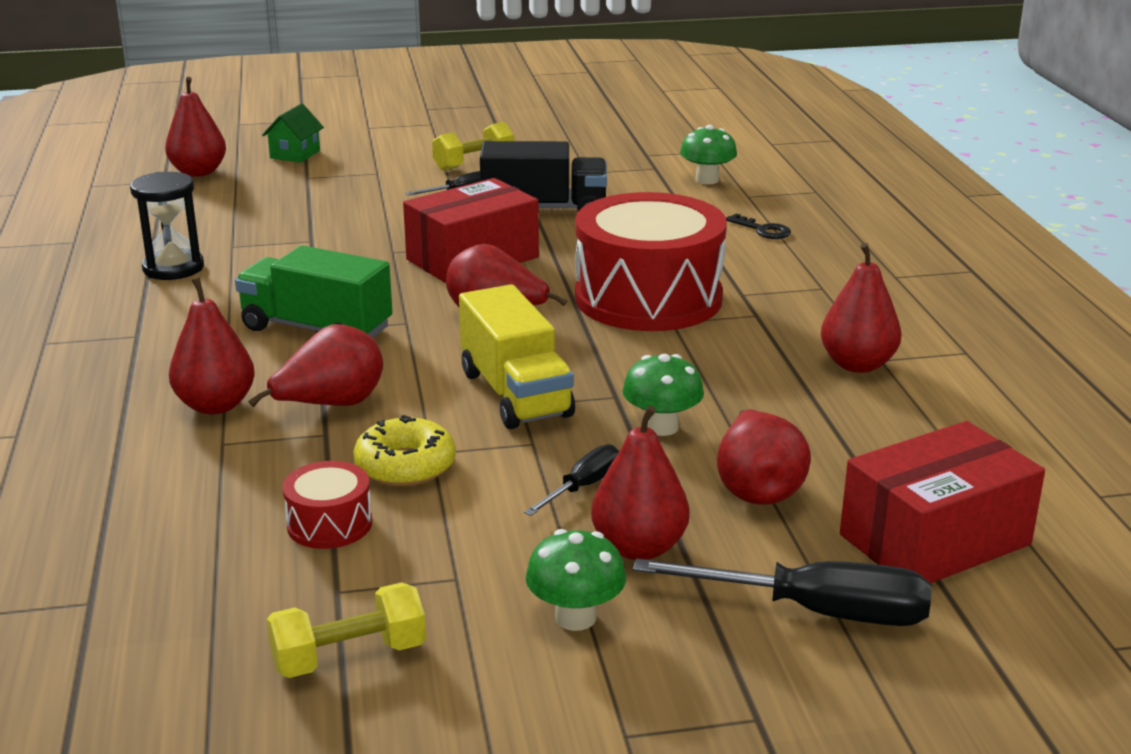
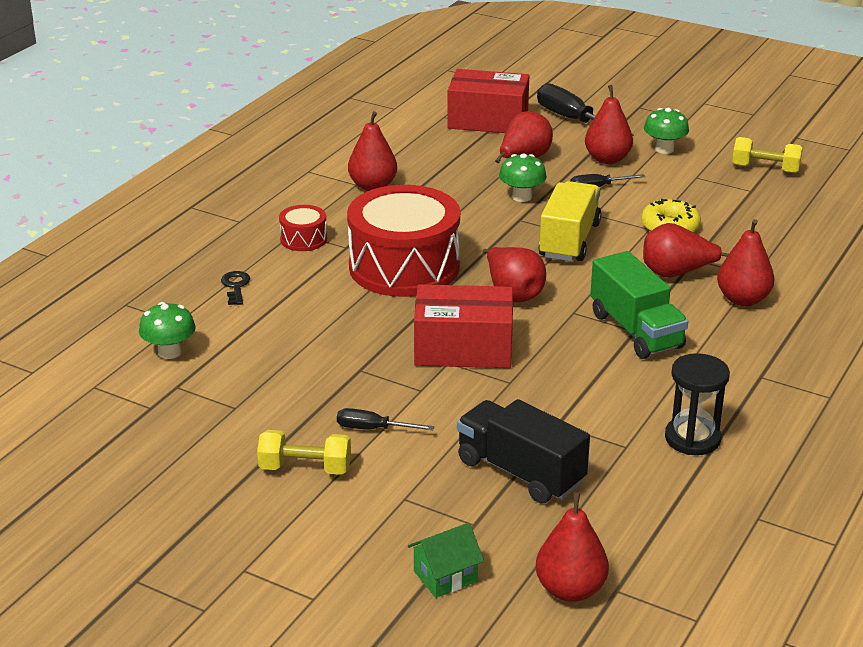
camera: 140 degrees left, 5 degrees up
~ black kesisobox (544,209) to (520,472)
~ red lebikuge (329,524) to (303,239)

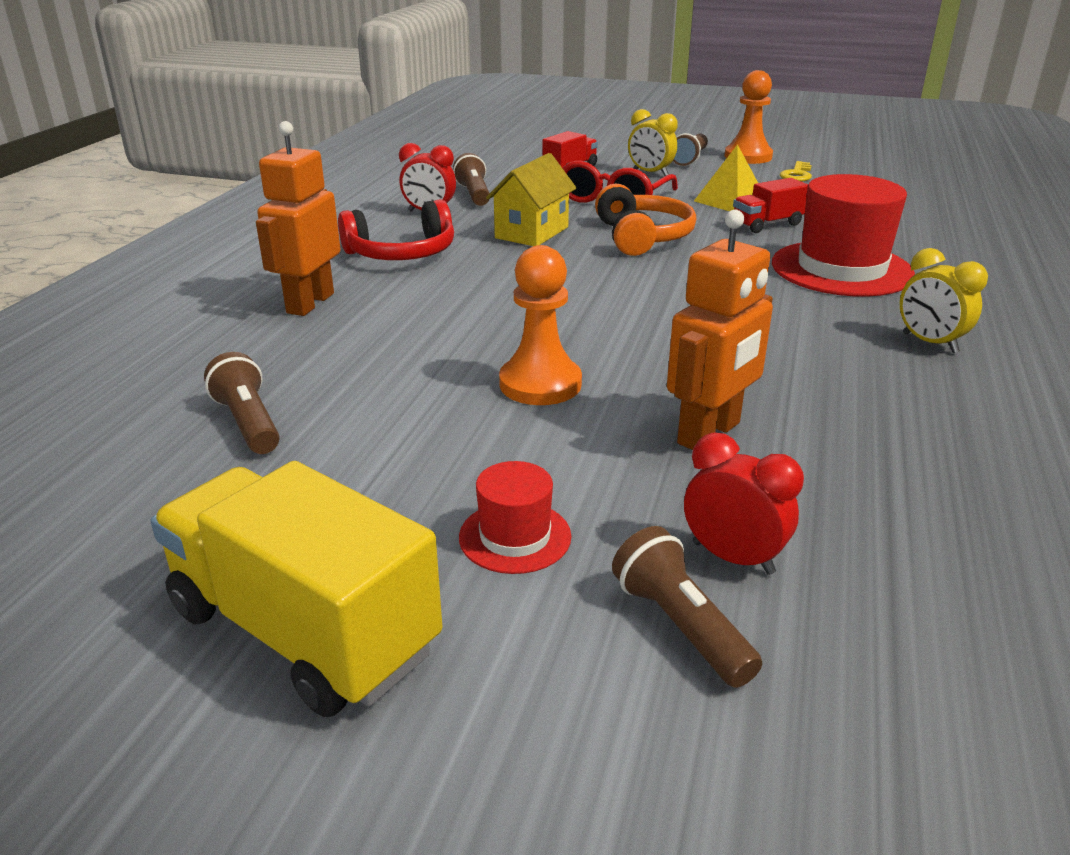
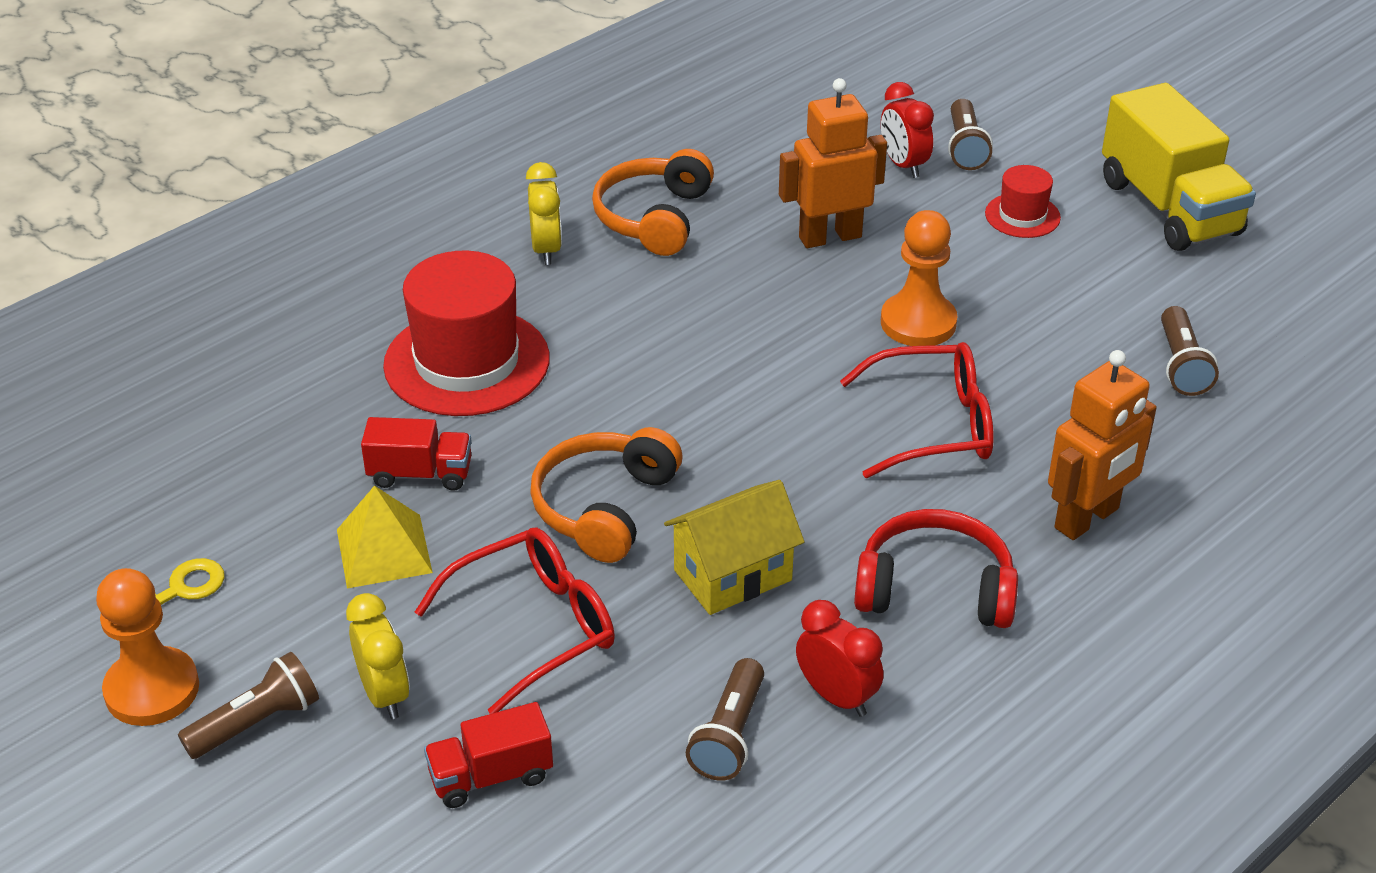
camera: 150 degrees left, 10 degrees up
+ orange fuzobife (653,218)
+ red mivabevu (934,425)

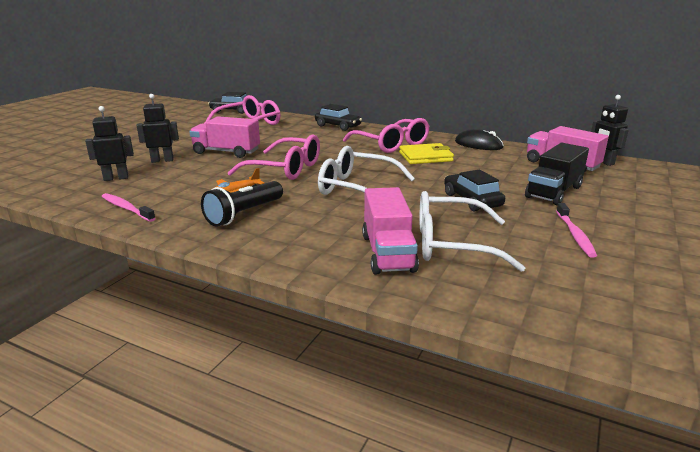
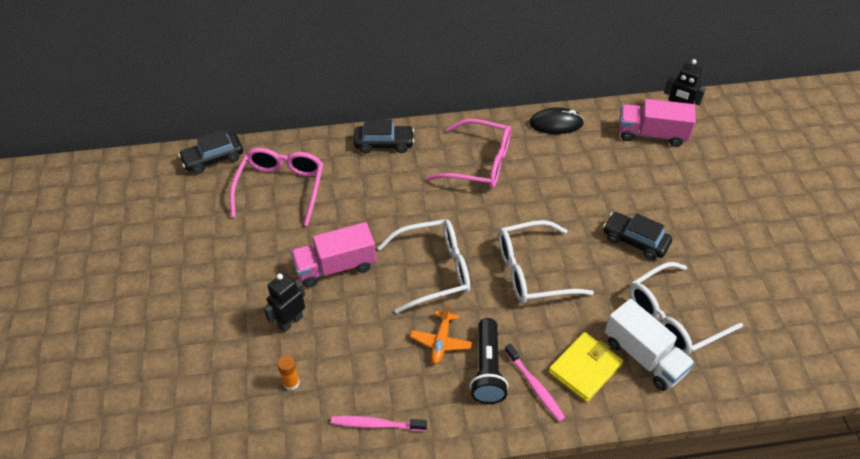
camera: 35 degrees left, 25 degrees up
~ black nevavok (116,178) to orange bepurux (291,383)
~ pink mivabevu (285,169) to white mivabevu (434,270)
~ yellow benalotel (425,157) to (585,368)
- black kesisobox (554,192)
~ pink kesisobox (388,253) to white kesisobox (644,356)
~ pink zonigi (575,235) to (535,386)

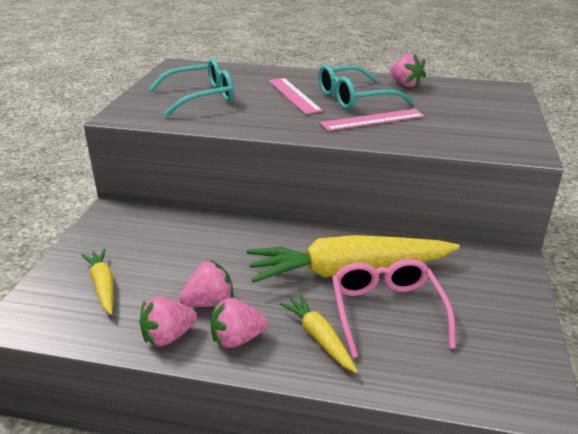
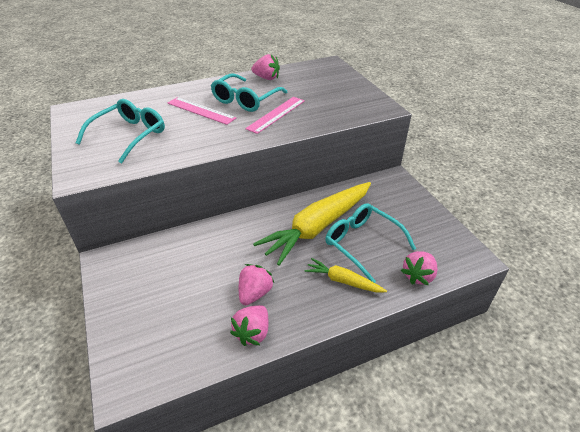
camera: 35 degrees left, 10 degrees up
- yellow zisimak (103,286)
~ pink mivabevu (386,311) to turquoise mivabevu (362,243)
~ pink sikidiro (237,339) to (418,276)

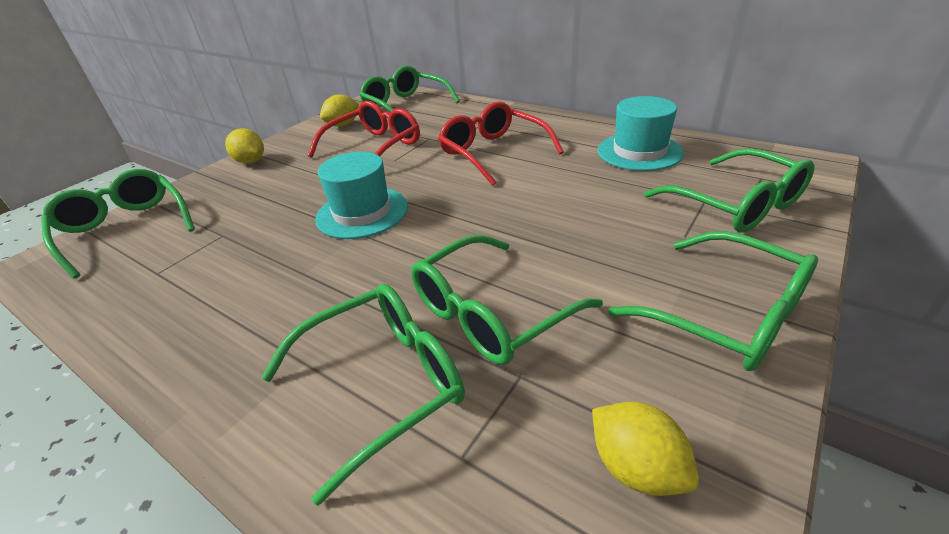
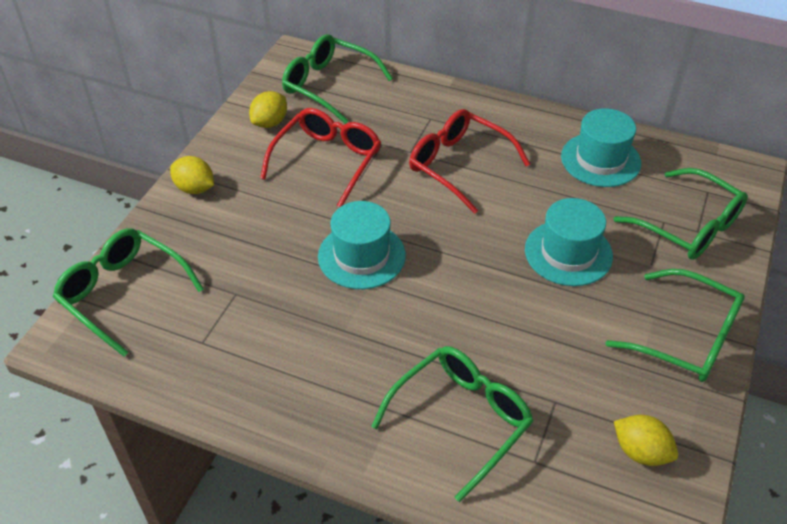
camera: 15 degrees left, 10 degrees up
- green mivabevu (491,313)
+ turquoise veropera (568,253)

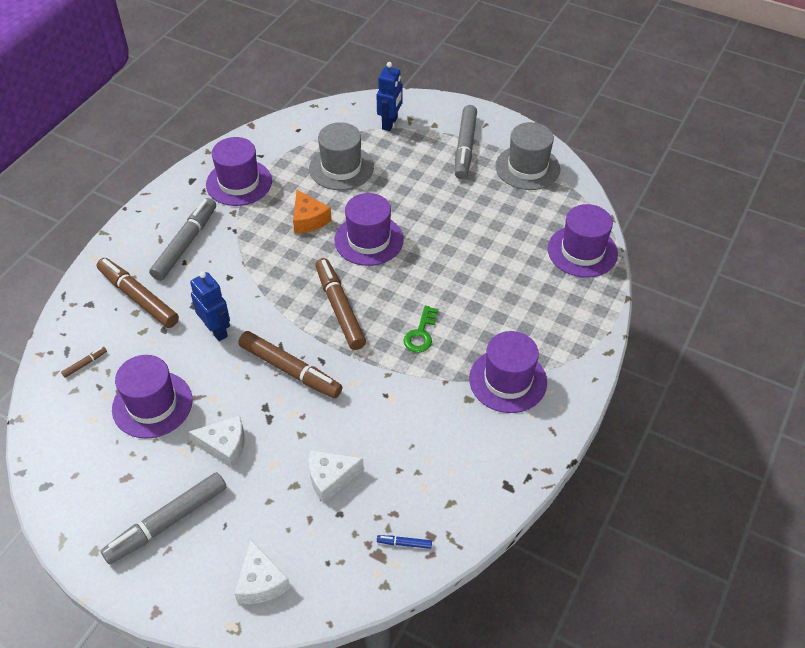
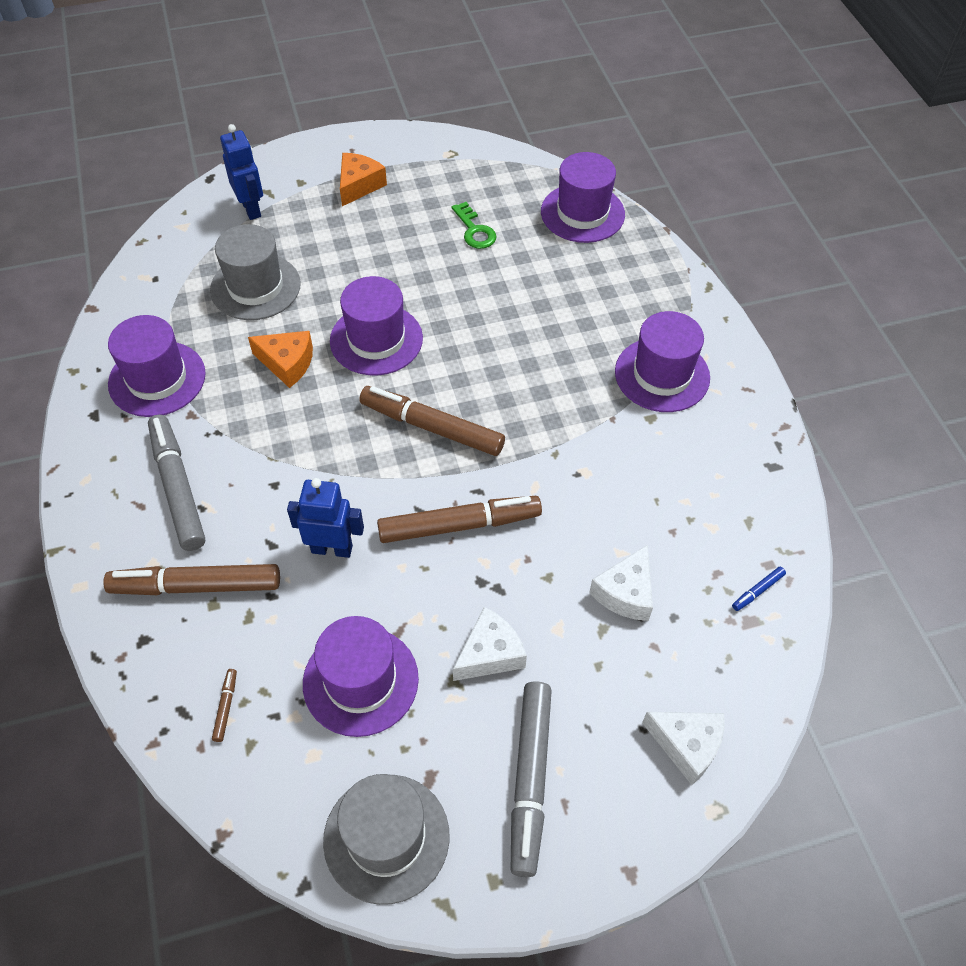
camera: 45 degrees left, 5 degrees up
~ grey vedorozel (465,147) to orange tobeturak (359,185)
~ grey veropera (527,167) to (386,838)
~ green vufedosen (420,334) to (475,231)

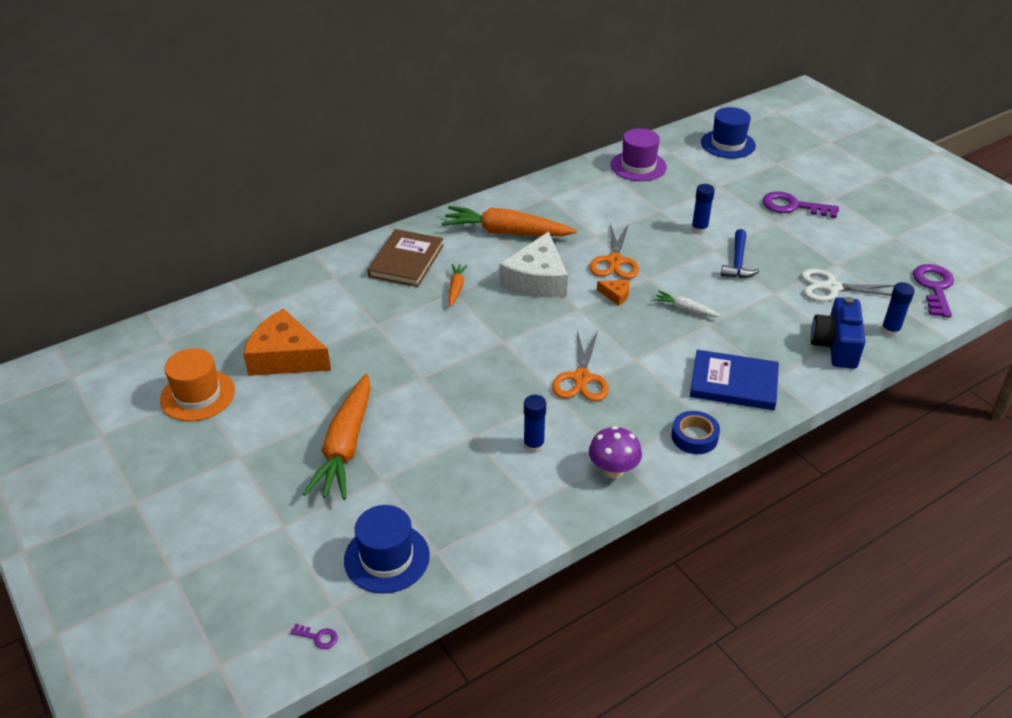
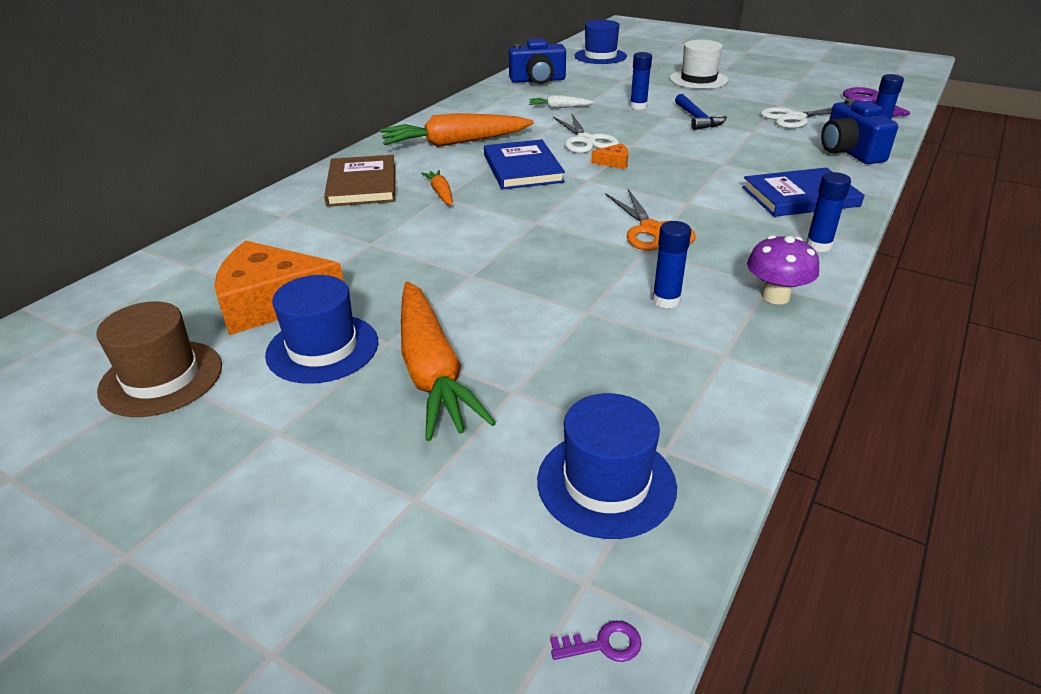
camera: 25 degrees left, 5 degrees down
~ purple veropera (638,166) to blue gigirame (537,80)
~ purple vufedosen (792,206) to white veropera (698,80)
~ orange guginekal (615,261) to white guginekal (586,140)
~ white tobeturak (537,279) to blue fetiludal (522,168)
~ white zisimak (685,309) to (559,107)
~ orange veropera (197,395) to brown veropera (161,378)
~ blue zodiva (694,437) to blue bepurux (818,245)
+ blue veropera (322,348)

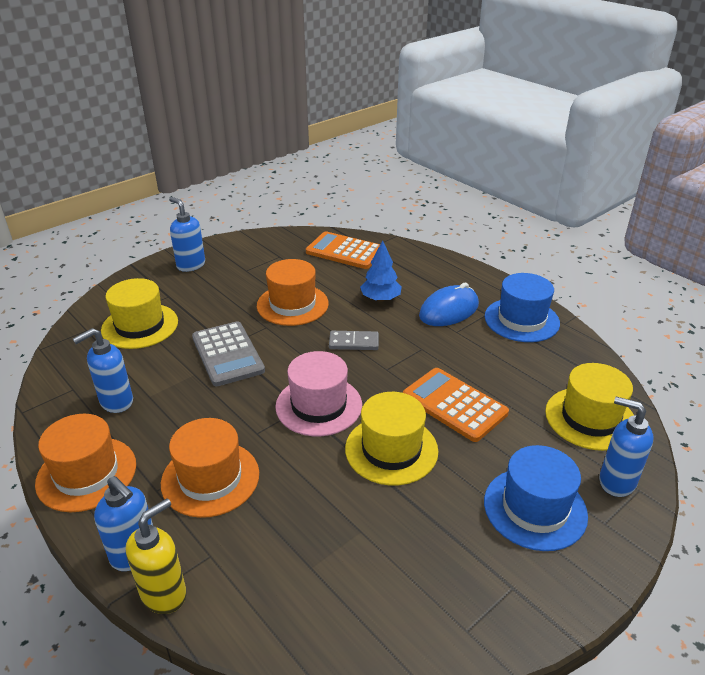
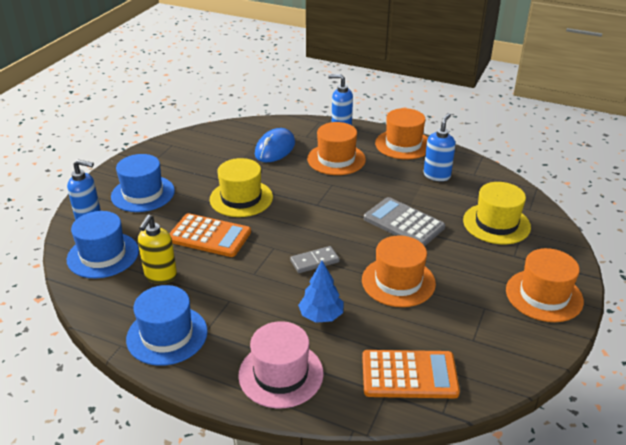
camera: 155 degrees right, 0 degrees up
~ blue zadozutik (191,265) to orange veropera (544,295)
~ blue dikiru (449,310) to (275,149)
~ pink veropera (319,405) to (281,374)
~ yellow veropera (590,418) to blue veropera (103,255)
~ yellow zadozutik (164,594) to (160,276)

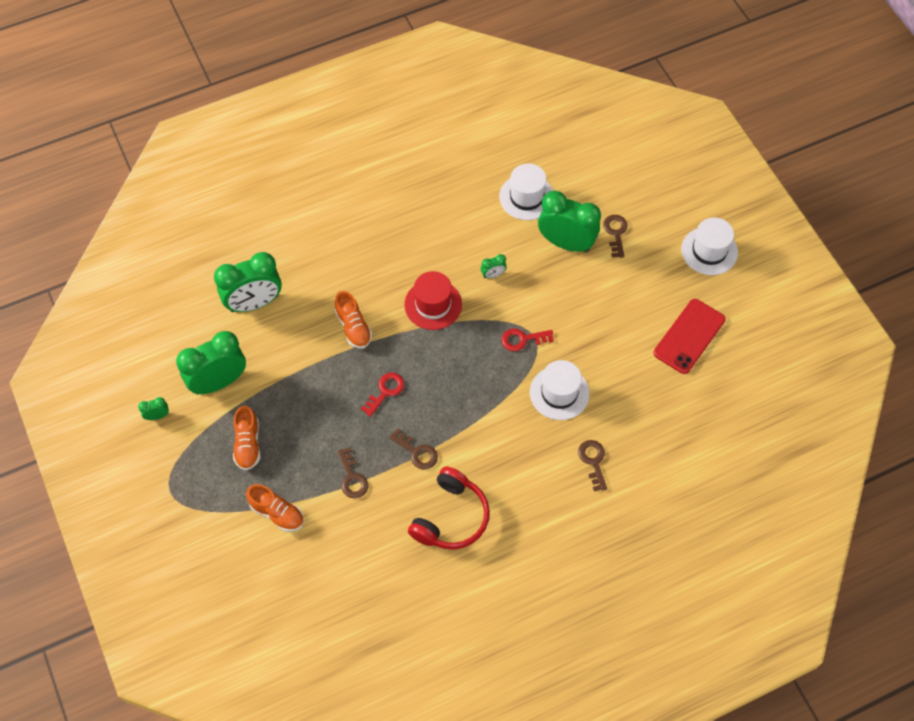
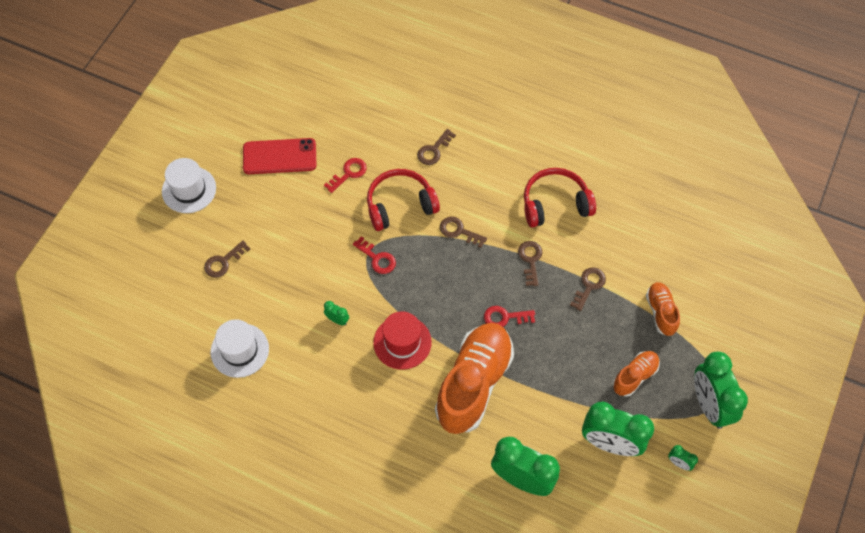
camera: 130 degrees left, 0 degrees up
~ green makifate (566,243) to (709,405)
~ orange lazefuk (353,327) = (474,384) x2.05
~ white veropera (559,393) to red fuzobife (400,205)
+ red vufedosen (348,173)
+ brown vufedosen (459,231)

